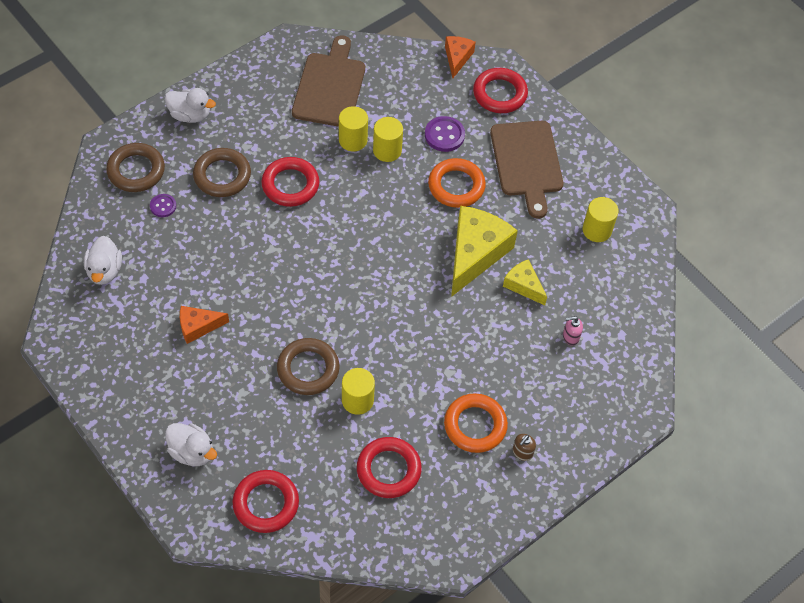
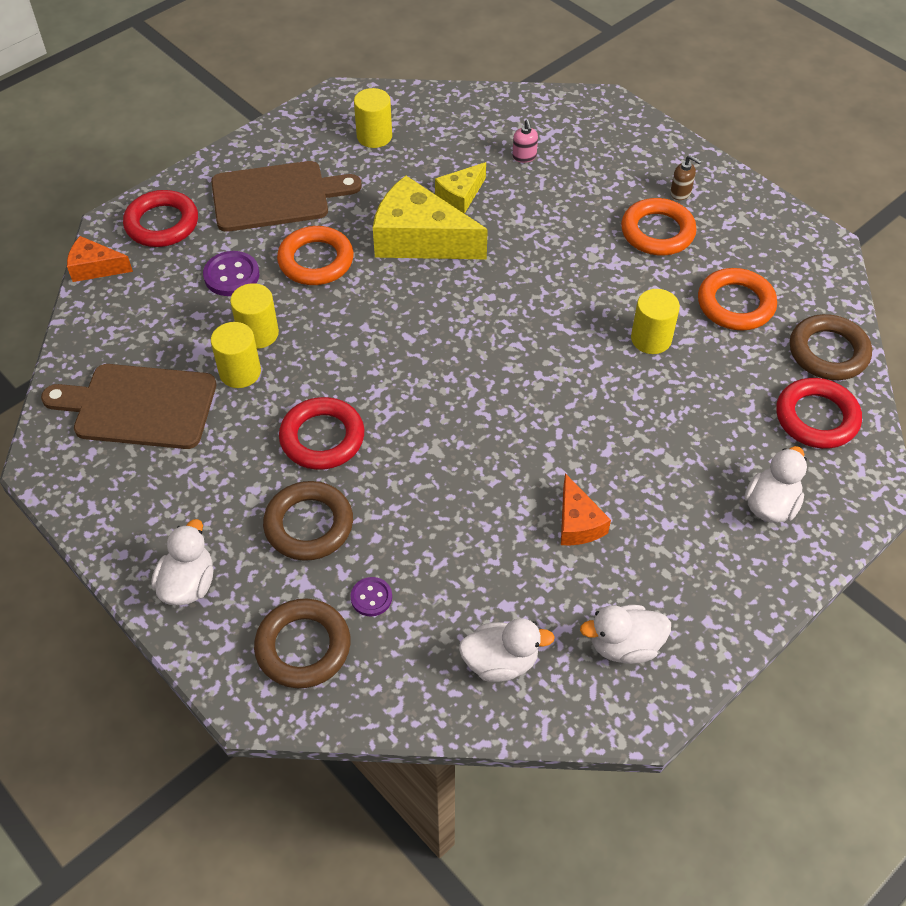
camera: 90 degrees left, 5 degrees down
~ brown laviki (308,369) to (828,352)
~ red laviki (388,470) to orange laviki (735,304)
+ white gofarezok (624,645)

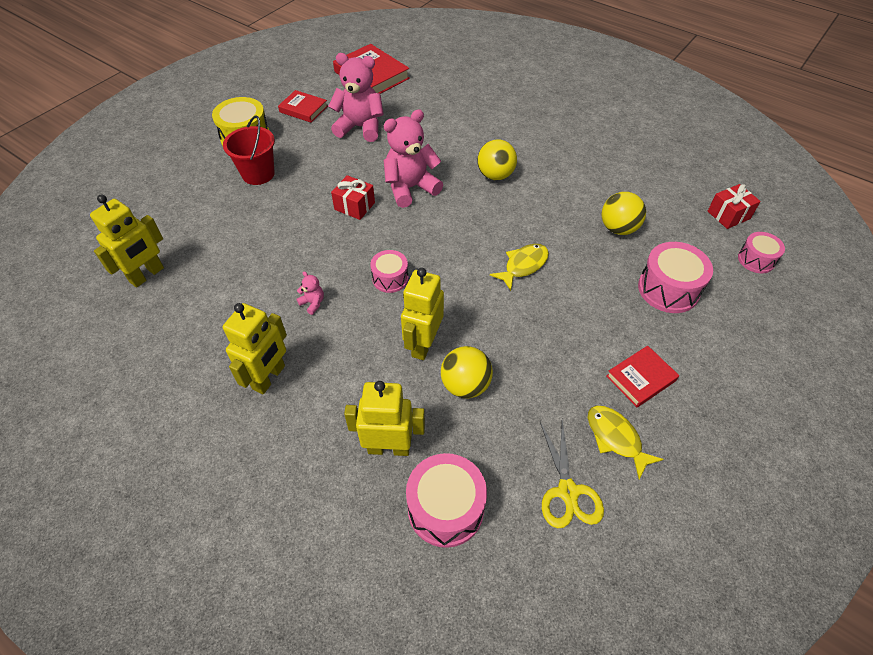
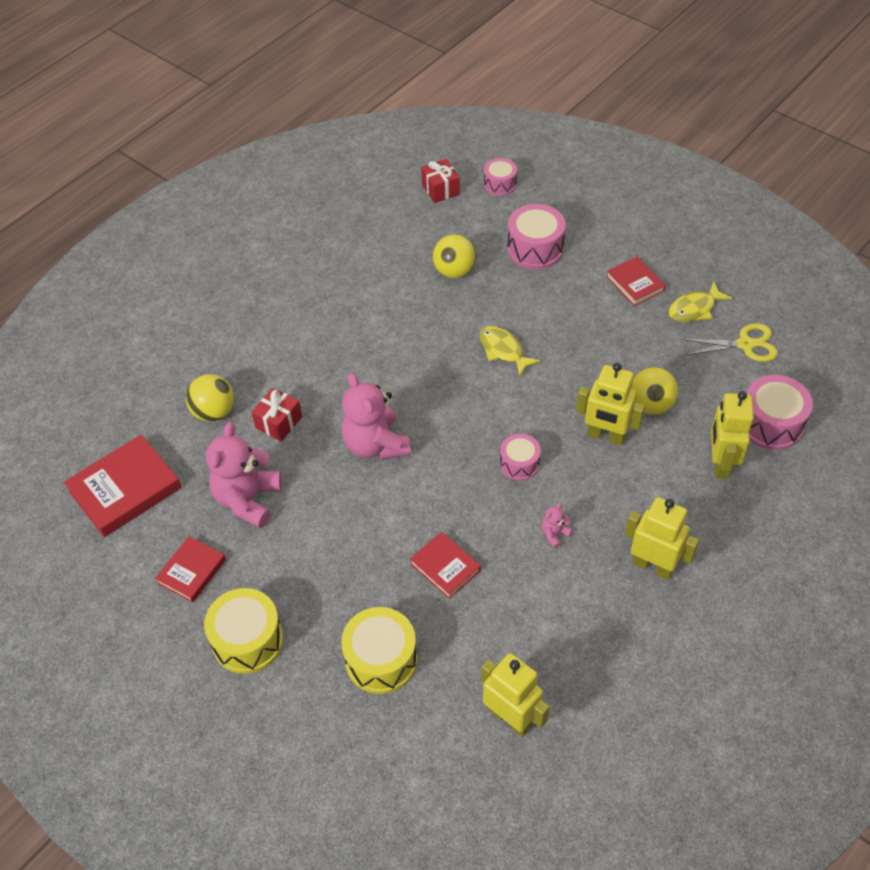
camera: 85 degrees left, 0 degrees up
- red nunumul (258,174)
~ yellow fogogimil (495,175) to (214,412)
~ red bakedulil (354,206) to (279,422)
+ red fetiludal (445,567)
+ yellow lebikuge (381,660)

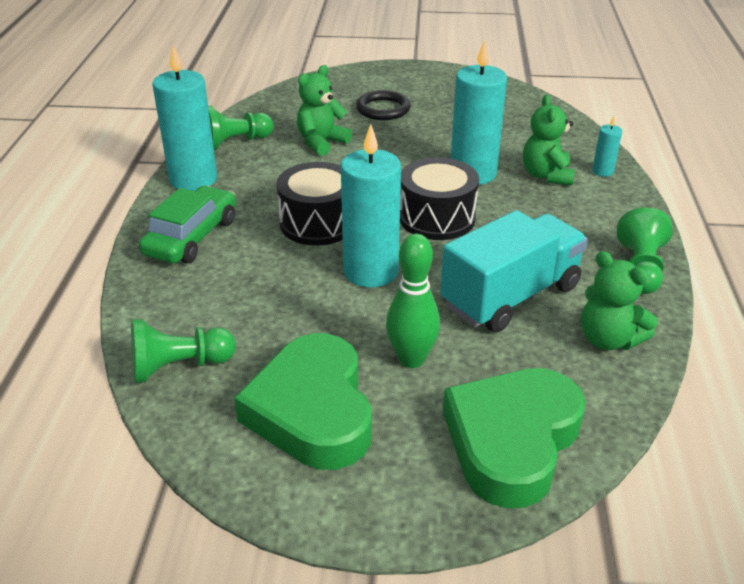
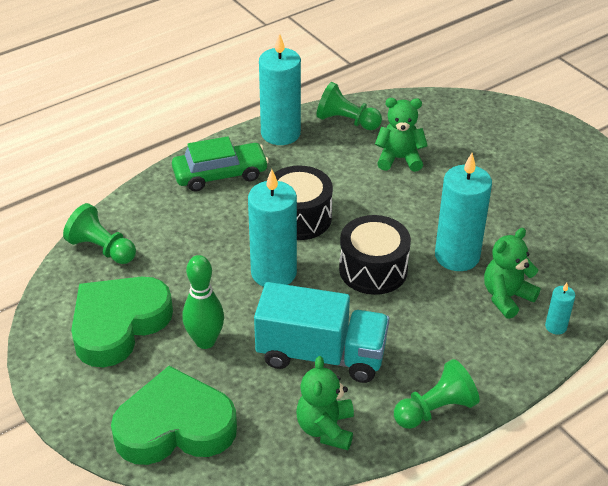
camera: 50 degrees right, 5 degrees up
- black laviki (383,109)

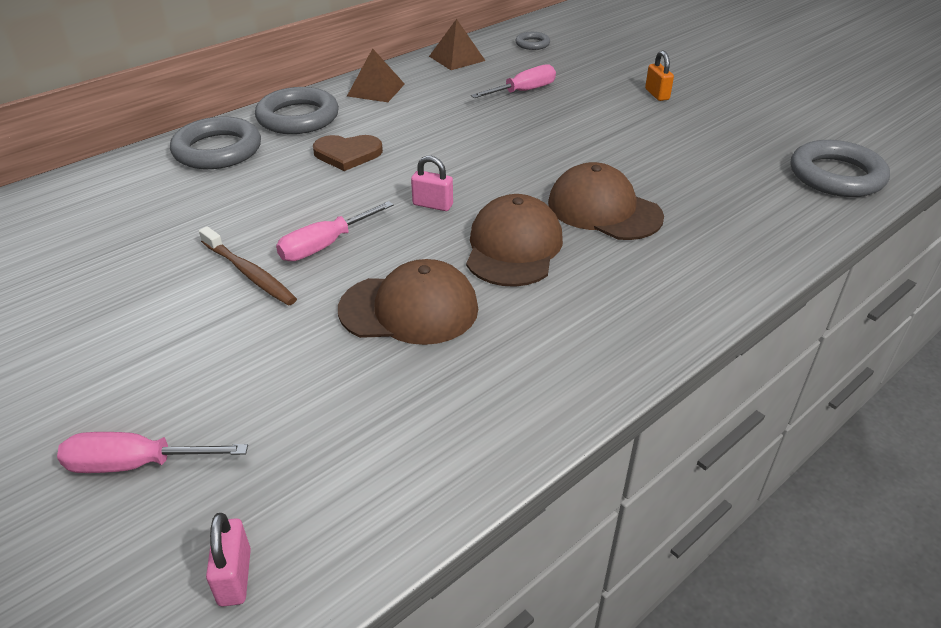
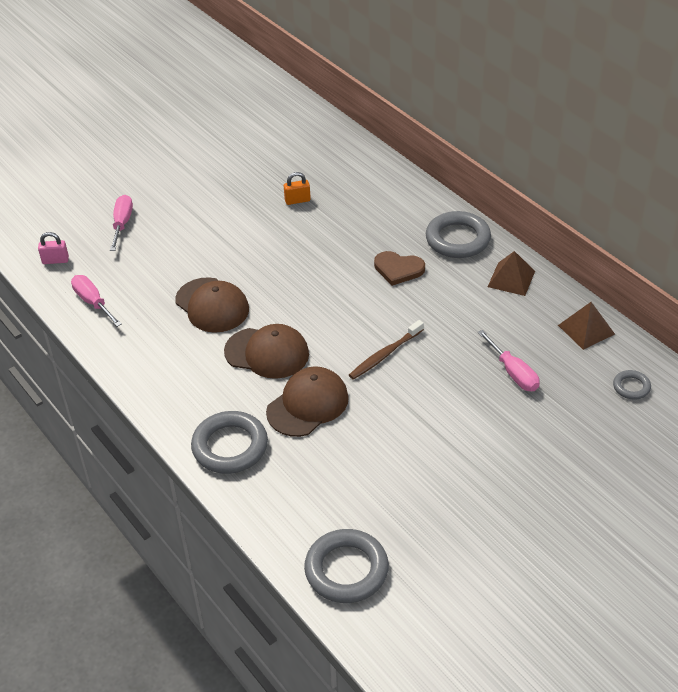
camera: 95 degrees right, 5 degrees up
~ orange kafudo (657,94) to (297,200)
~ grey laviki (218,150) to (230,446)
~ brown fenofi (347,154) = (398,269) 75 degrees counterclockwise
- pink kafudo (432,205)
~ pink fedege (325,245) to (93,302)
~ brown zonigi (249,273) to (385,355)
~ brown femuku (409,309) = (212,305) 45 degrees counterclockwise

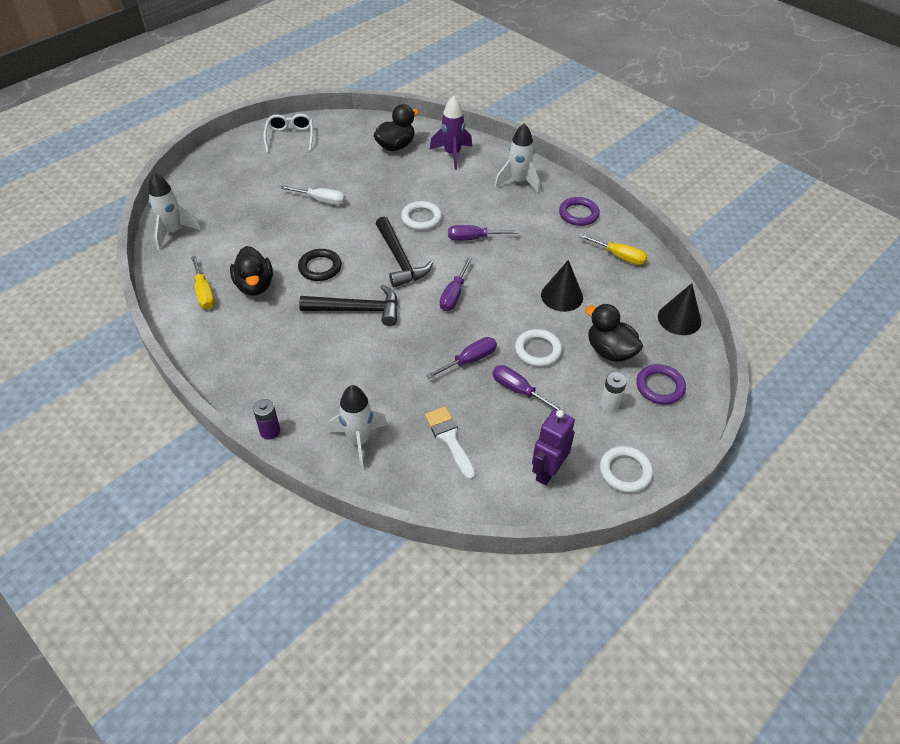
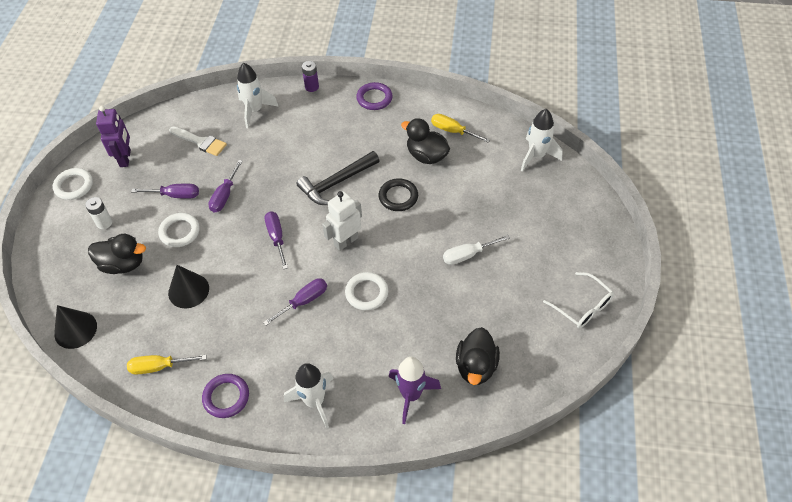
camera: 145 degrees right, 5 degrees up
~ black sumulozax (400,259) to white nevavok (346,241)
~ purple laviki (660,387) to (374,98)

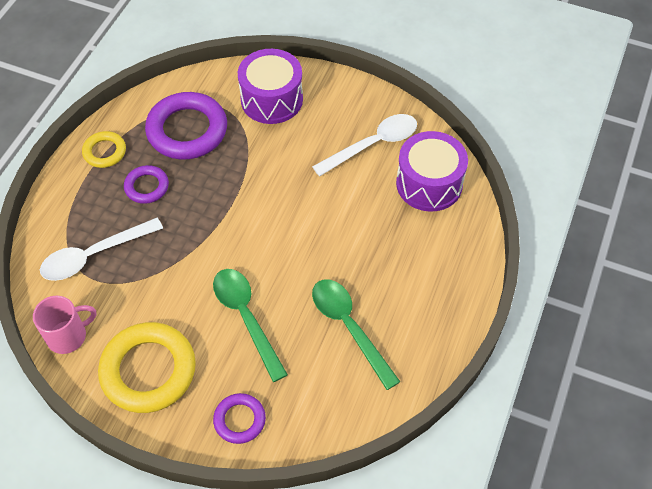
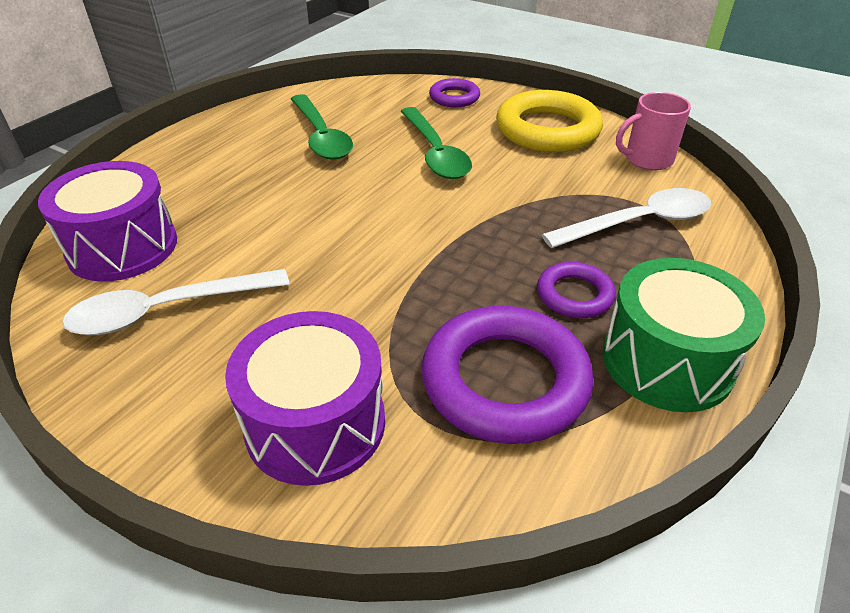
camera: 170 degrees left, 15 degrees down
~ yellow laviki (104,152) to green lebikuge (667,361)

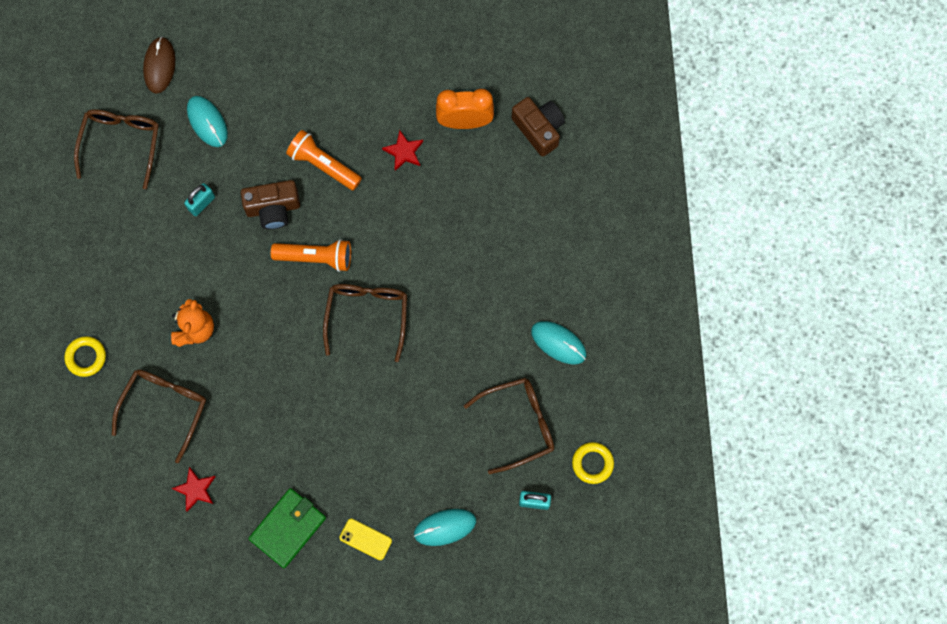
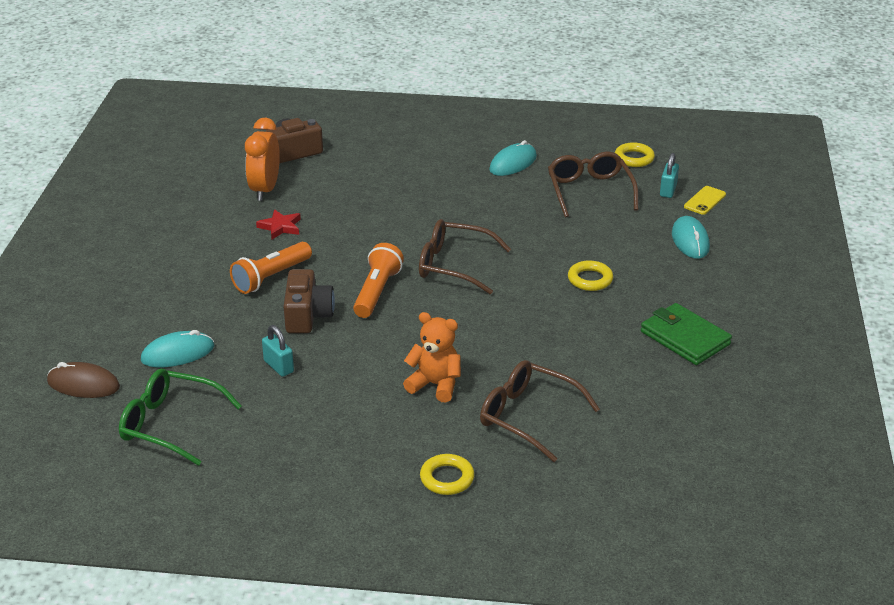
camera: 80 degrees left, 40 degrees down
~ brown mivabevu (121,144) to green mivabevu (170,424)
- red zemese (195,489)
~ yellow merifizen (365,539) to (704,201)
+ yellow laviki (590,279)

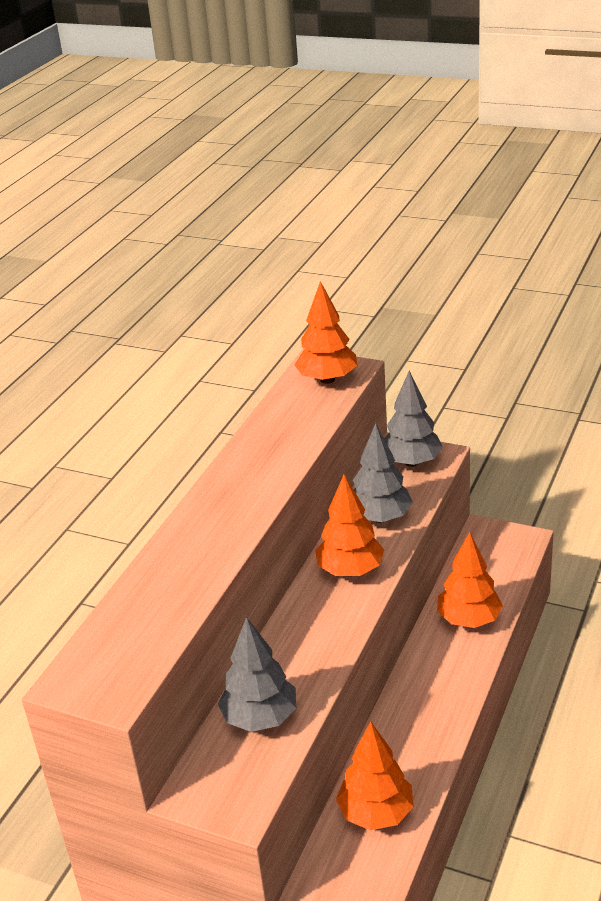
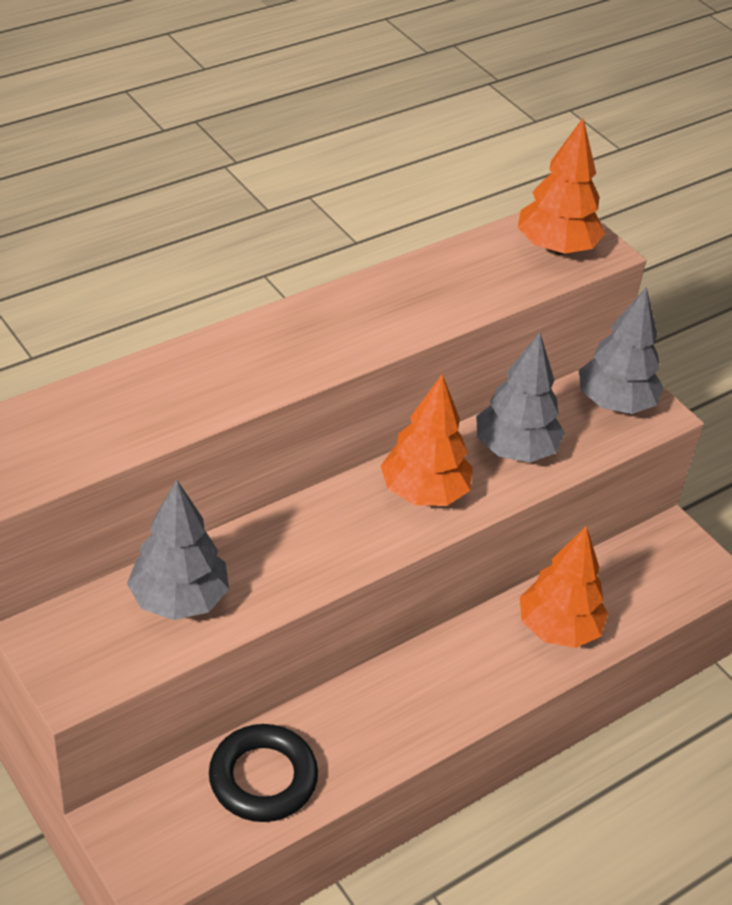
camera: 25 degrees right, 10 degrees up
~ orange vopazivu (376,813) to black laviki (263,778)

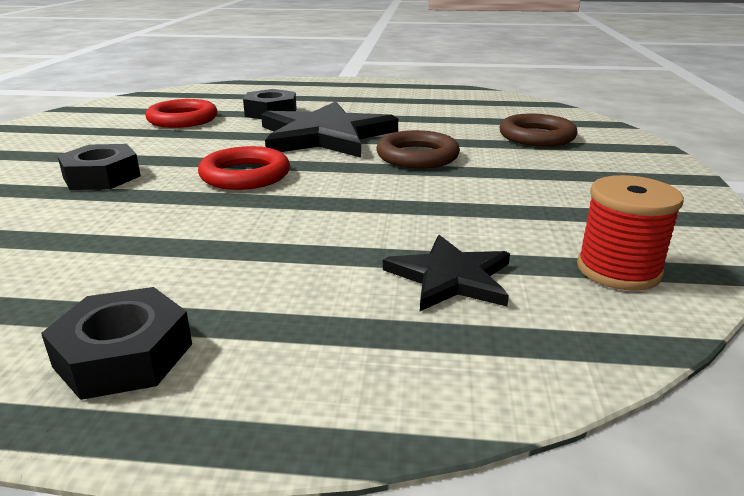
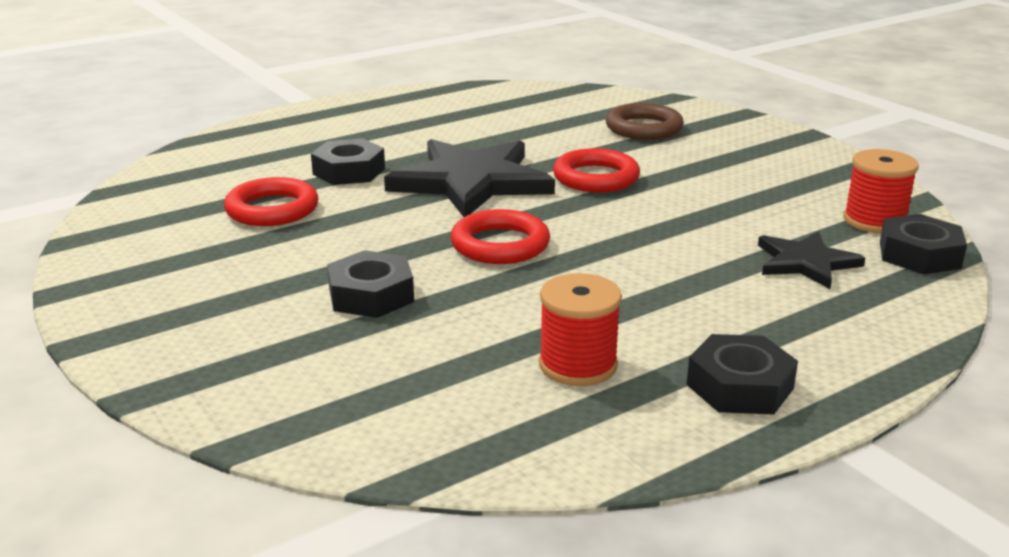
camera: 40 degrees left, 0 degrees up
~ brown laviki (417,156) to red laviki (596,178)
+ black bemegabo (919,255)
+ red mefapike (578,365)

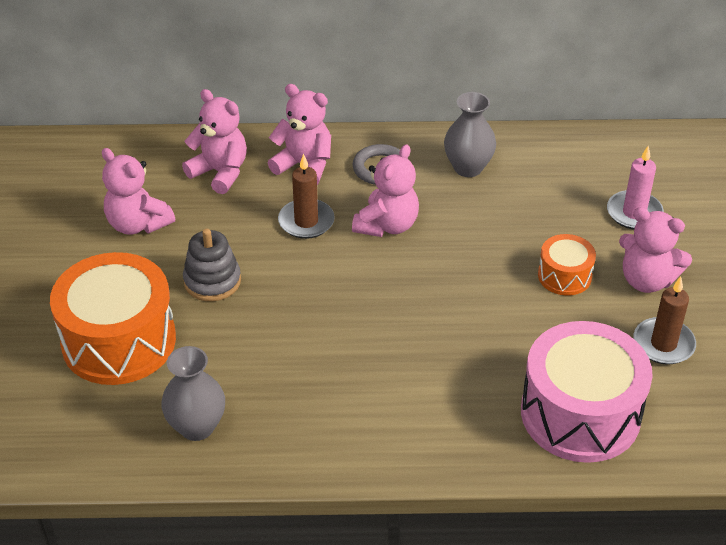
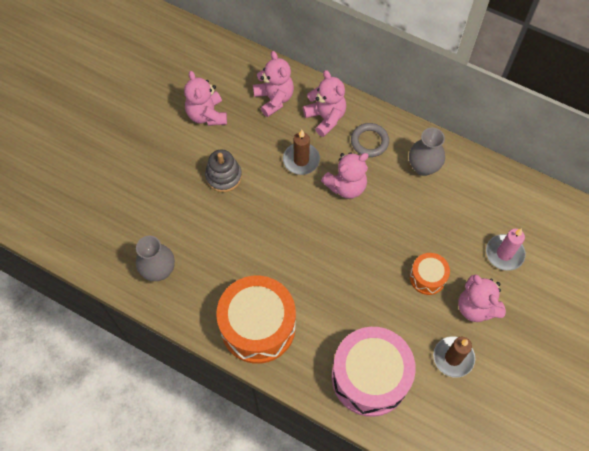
camera: 30 degrees right, 20 degrees up
~ orange lebikuge (119,341) to (258,326)

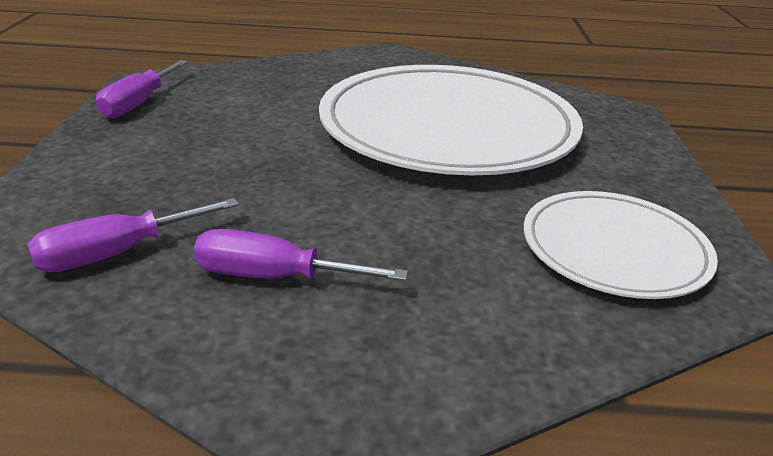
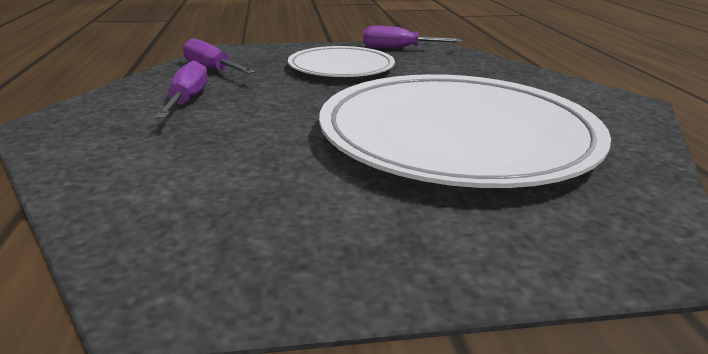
camera: 80 degrees right, 5 degrees down
~ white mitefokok (614,249) to (341,67)

